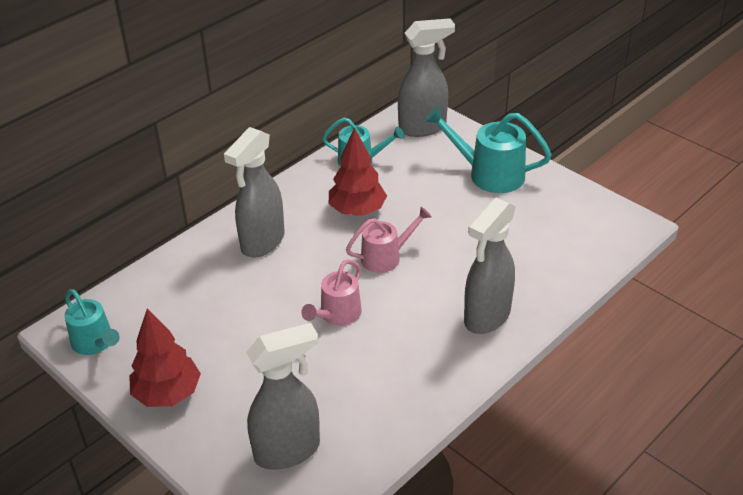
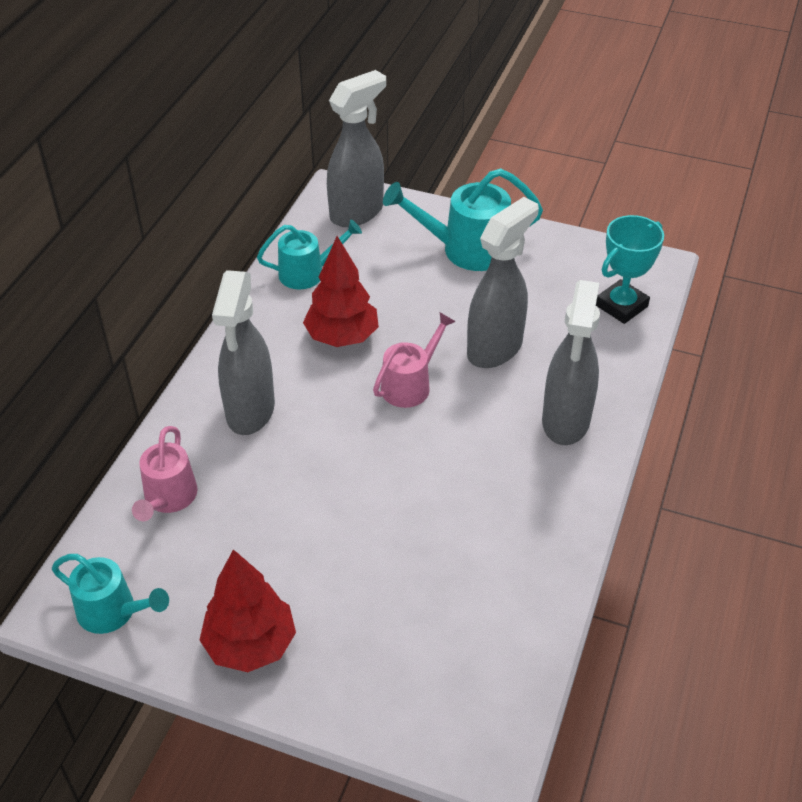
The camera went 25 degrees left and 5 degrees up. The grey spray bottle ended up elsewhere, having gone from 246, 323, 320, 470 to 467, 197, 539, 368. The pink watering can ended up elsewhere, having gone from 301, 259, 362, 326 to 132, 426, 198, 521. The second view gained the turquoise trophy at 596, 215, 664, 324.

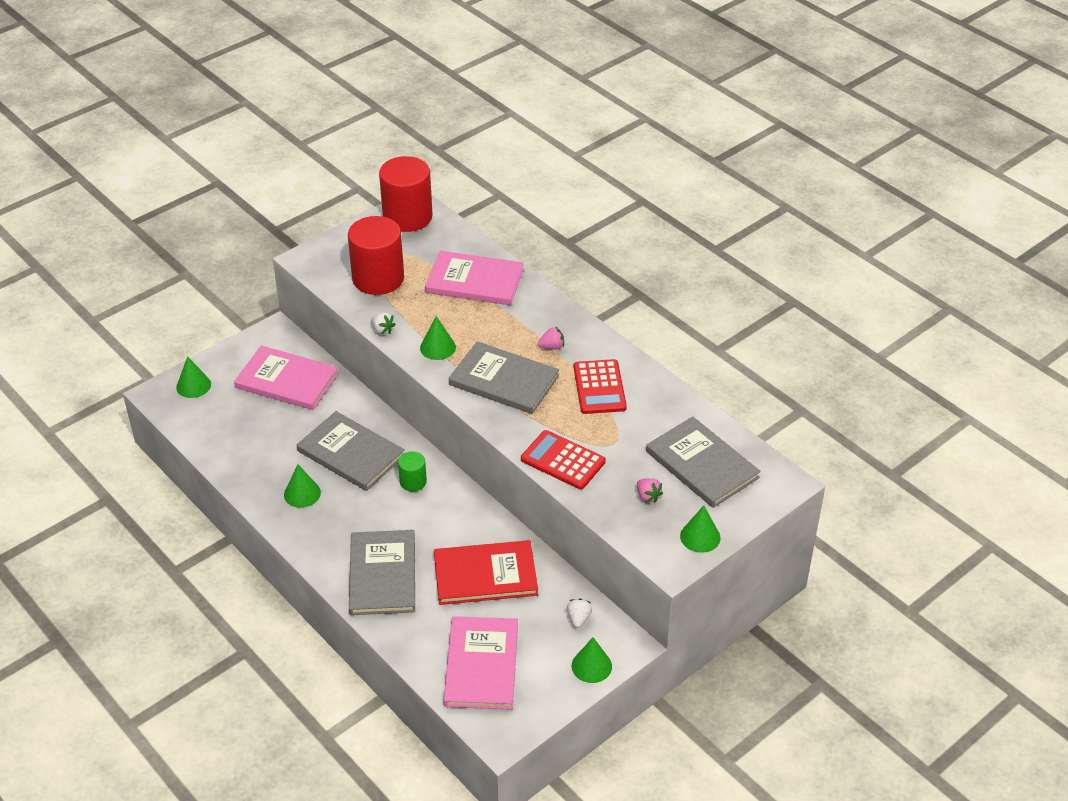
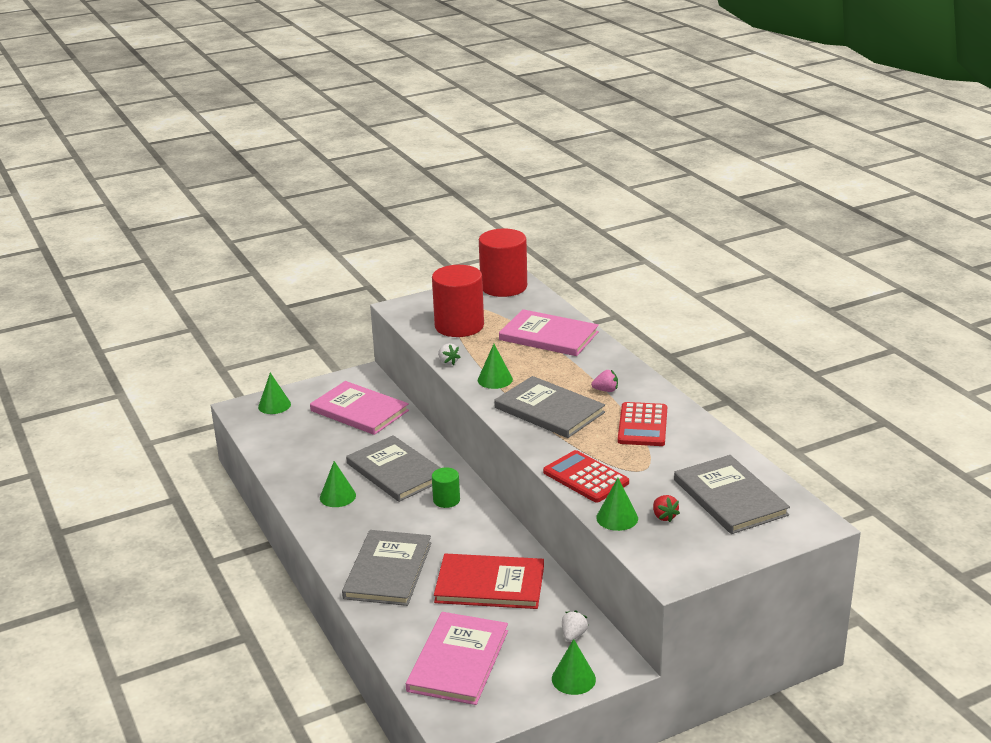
The camera went 15 degrees right and 15 degrees down. What was the pink strawberry at 637, 478, 663, 503 turned into the red strawberry at 653, 495, 680, 522. The green cone ended up elsewhere, having gone from 680, 506, 721, 553 to 596, 478, 638, 531.

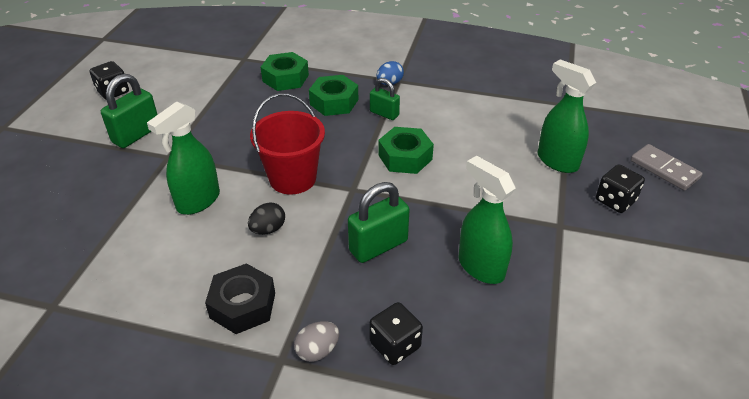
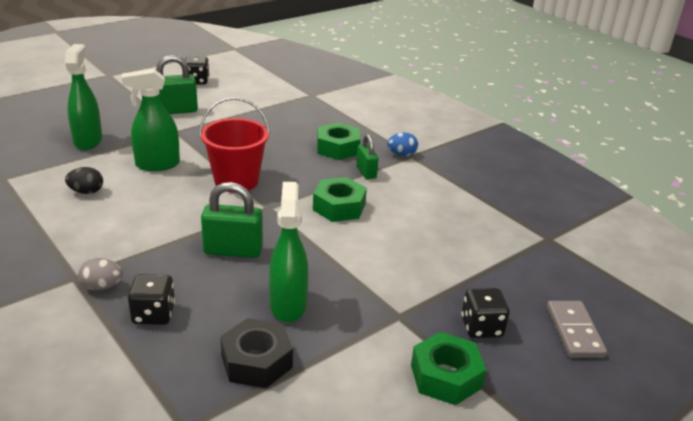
The camera went 35 degrees right and 10 degrees down. The black nut ended up elsewhere, having gone from 205, 263, 275, 334 to 220, 318, 293, 388. The black egg ended up elsewhere, having gone from 248, 202, 285, 235 to 65, 167, 103, 194. The green nut ended up elsewhere, having gone from 260, 52, 309, 91 to 411, 332, 486, 405. The green spray bottle ended up elsewhere, having gone from 538, 59, 596, 173 to 65, 44, 102, 150.

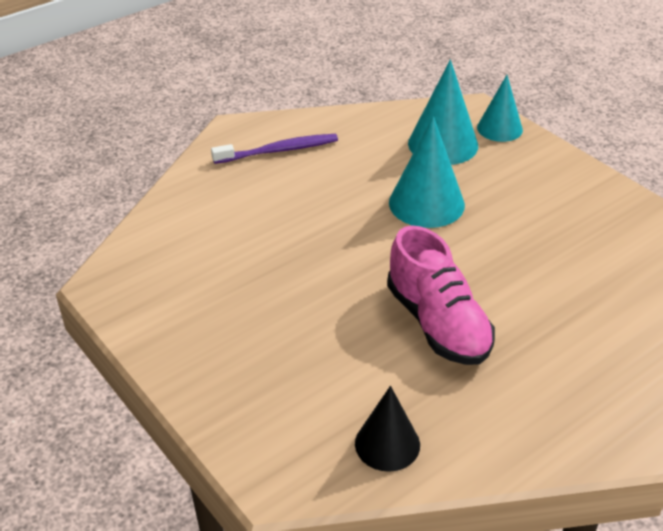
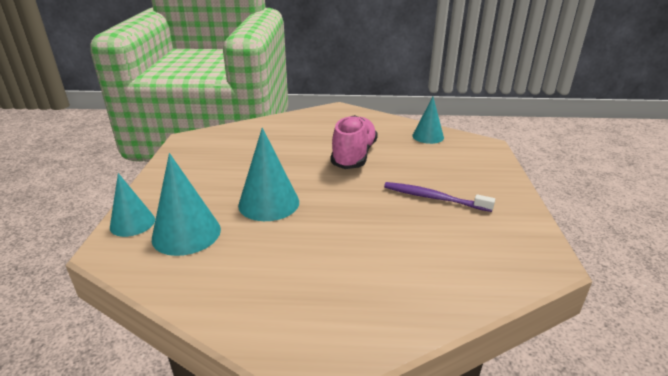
The camera went 140 degrees left and 10 degrees down. The purple toothbrush ended up elsewhere, having gone from 211, 134, 338, 164 to 384, 182, 495, 212. What was the black cone at 355, 386, 420, 472 turned into the turquoise cone at 412, 97, 444, 144.

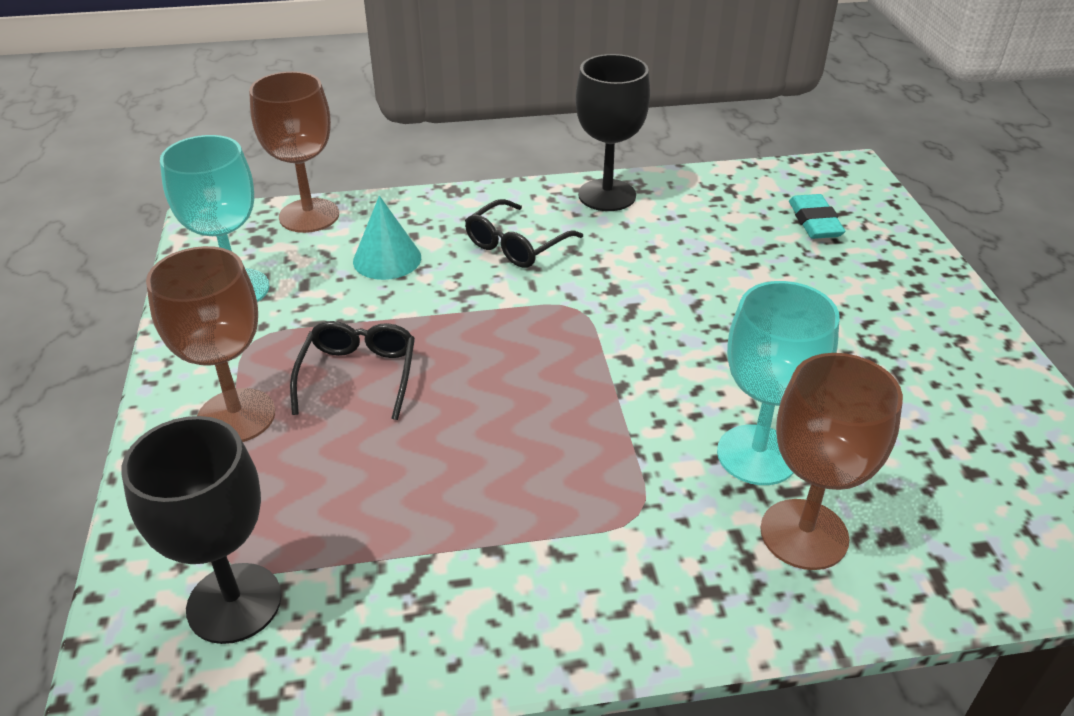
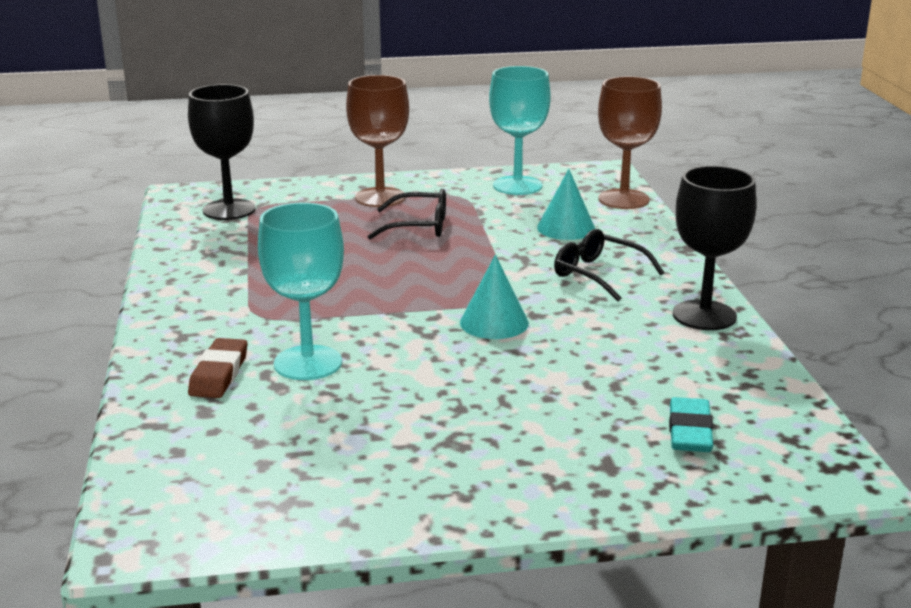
The camera went 90 degrees right and 15 degrees down. Where the brown goblet stood at 760, 353, 903, 570, the brown eraser came to stand at 188, 338, 247, 398. The turquoise eraser at 789, 194, 846, 239 ended up facing another way, 75 degrees counterclockwise from before. The second view gained the turquoise cone at 460, 255, 529, 339.

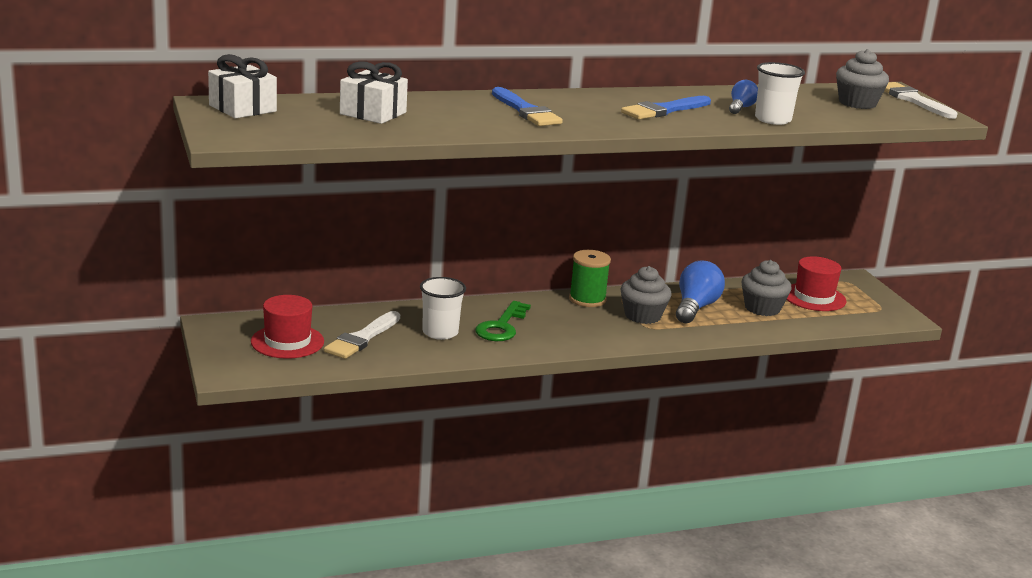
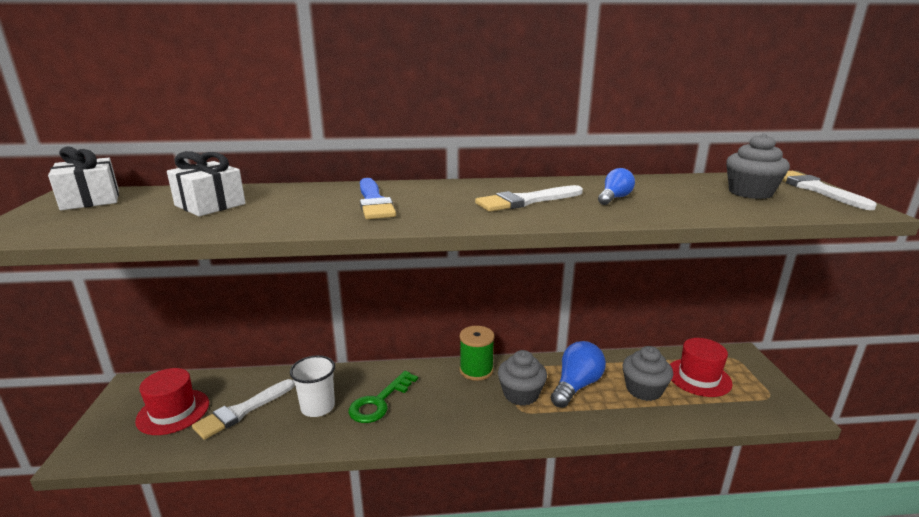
The camera went 15 degrees right and 0 degrees up. What was the blue brush at 621, 96, 711, 120 turned into the white brush at 475, 185, 583, 212. The second view lost the white cup at 755, 62, 805, 125.

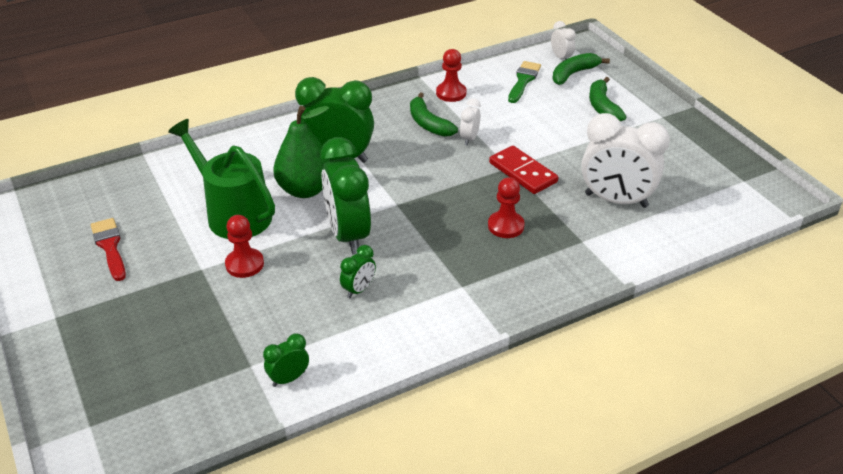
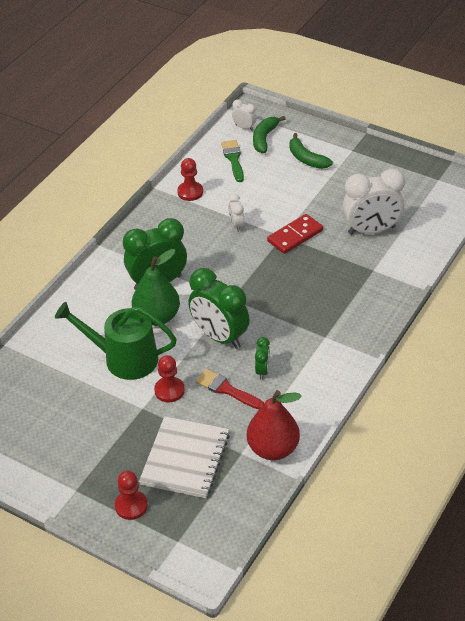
The camera went 30 degrees left and 5 degrees up. The red brush ended up elsewhere, having gone from 91, 218, 126, 281 to 196, 369, 264, 409. Where the green clock stood at 263, 333, 309, 387, the red pear came to stand at 247, 390, 302, 460. The second view lost the green banana at 410, 93, 458, 137. The red pawn ended up elsewhere, having gone from 488, 177, 525, 238 to 115, 471, 148, 520. The red domino at 489, 146, 558, 194 ended up facing another way, 60 degrees counterclockwise from before. The second view gained the white notebook at 139, 416, 230, 498.

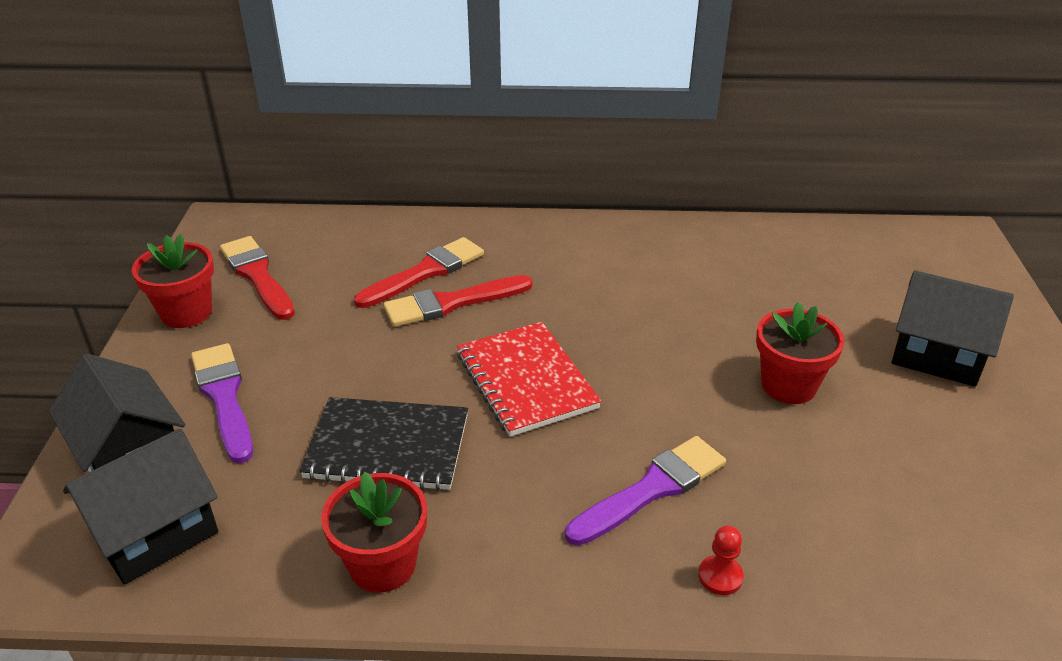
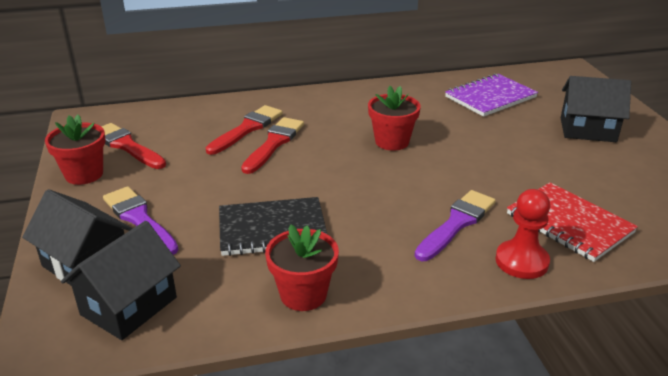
The camera went 15 degrees left and 5 degrees down. The red brush at 383, 275, 533, 327 ended up facing another way, 150 degrees clockwise from before. The red notebook ended up elsewhere, having gone from 457, 322, 601, 437 to 507, 182, 638, 262. The size of the red pawn at 699, 526, 744, 595 changed by a factor of 1.81. The red flower pot ended up elsewhere, having gone from 756, 302, 845, 404 to 368, 86, 421, 151. The second view gained the purple notebook at 445, 73, 538, 117.

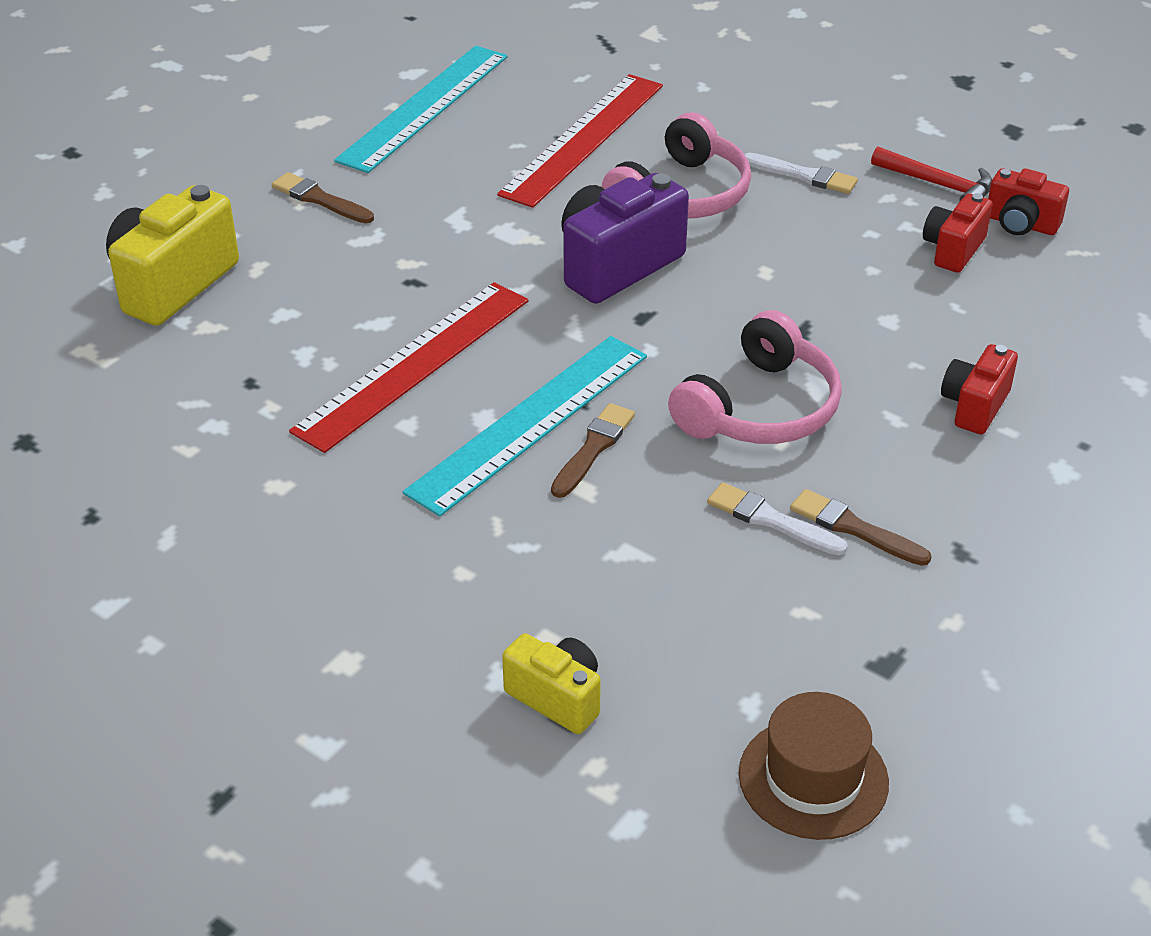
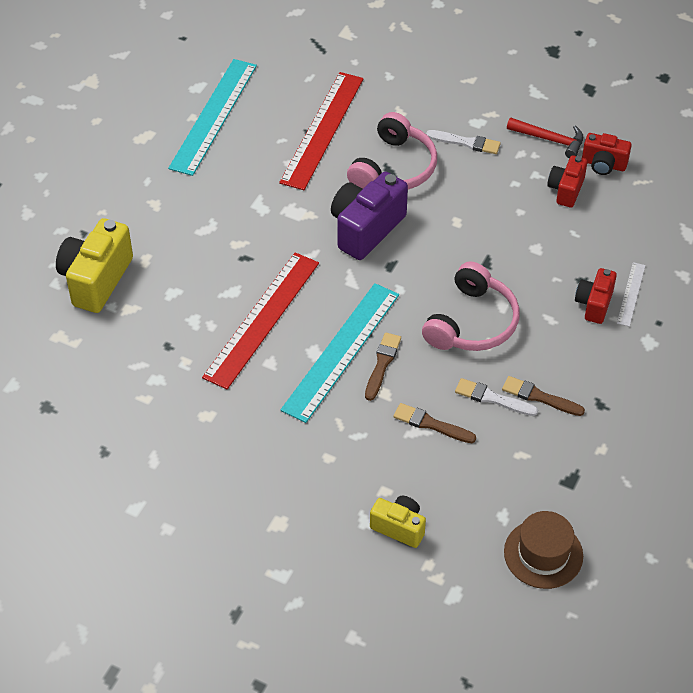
The camera went 10 degrees left and 10 degrees up. The brown brush ended up elsewhere, having gone from 272, 172, 374, 223 to 393, 403, 476, 443. The second view gained the white ruler at 617, 262, 646, 327.

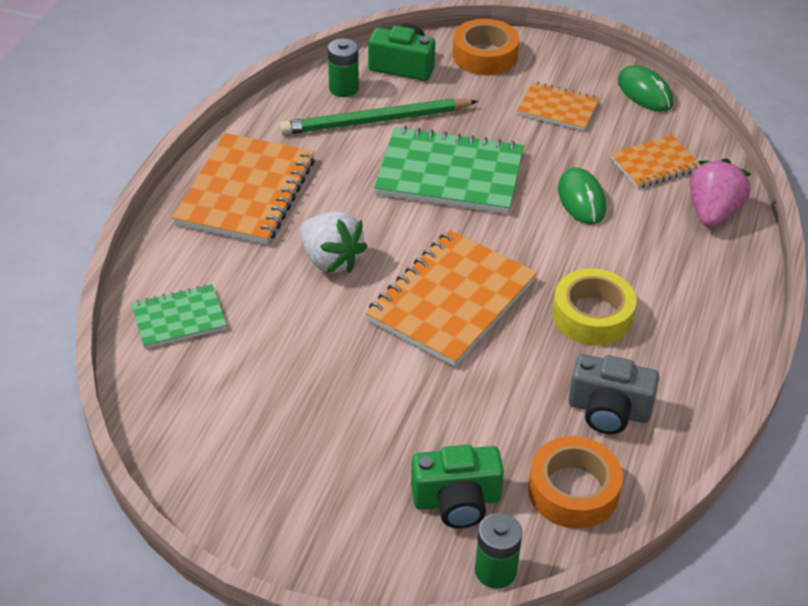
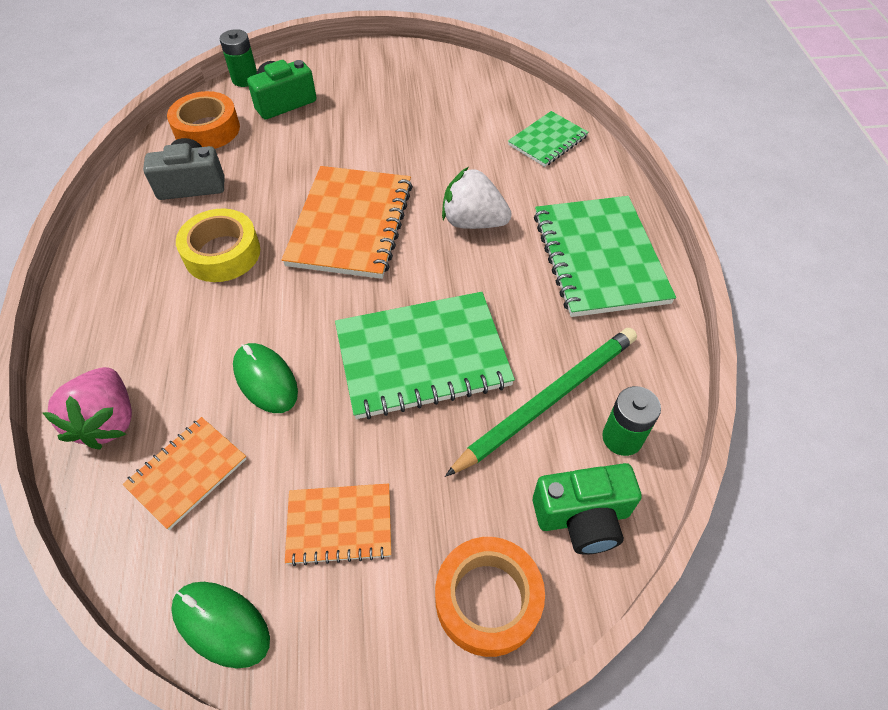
The camera went 155 degrees right and 10 degrees up. What was the orange notebook at 172, 133, 315, 245 turned into the green notebook at 534, 196, 676, 317.

